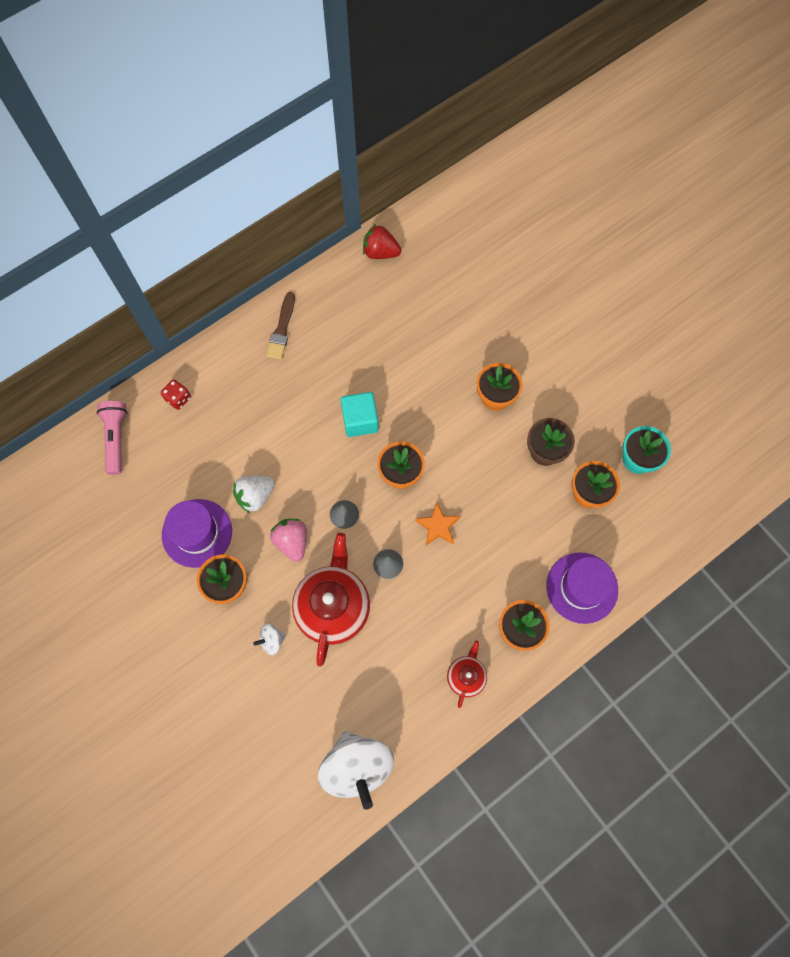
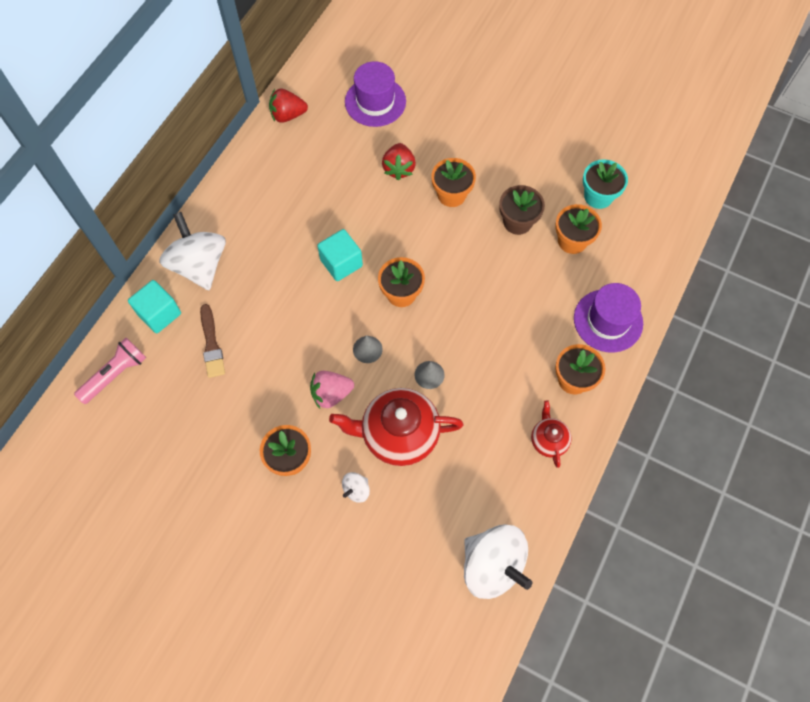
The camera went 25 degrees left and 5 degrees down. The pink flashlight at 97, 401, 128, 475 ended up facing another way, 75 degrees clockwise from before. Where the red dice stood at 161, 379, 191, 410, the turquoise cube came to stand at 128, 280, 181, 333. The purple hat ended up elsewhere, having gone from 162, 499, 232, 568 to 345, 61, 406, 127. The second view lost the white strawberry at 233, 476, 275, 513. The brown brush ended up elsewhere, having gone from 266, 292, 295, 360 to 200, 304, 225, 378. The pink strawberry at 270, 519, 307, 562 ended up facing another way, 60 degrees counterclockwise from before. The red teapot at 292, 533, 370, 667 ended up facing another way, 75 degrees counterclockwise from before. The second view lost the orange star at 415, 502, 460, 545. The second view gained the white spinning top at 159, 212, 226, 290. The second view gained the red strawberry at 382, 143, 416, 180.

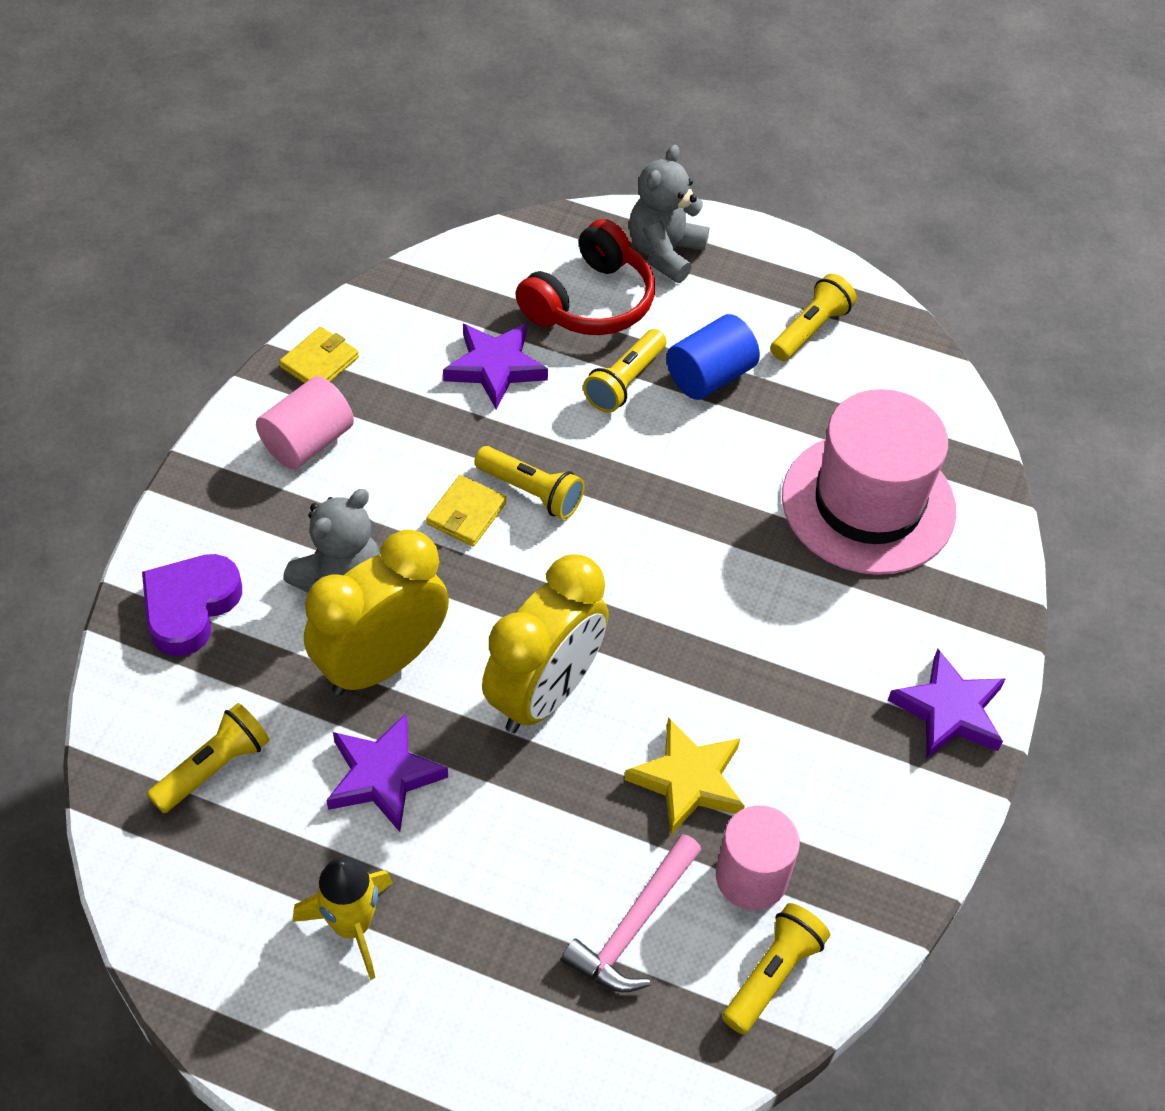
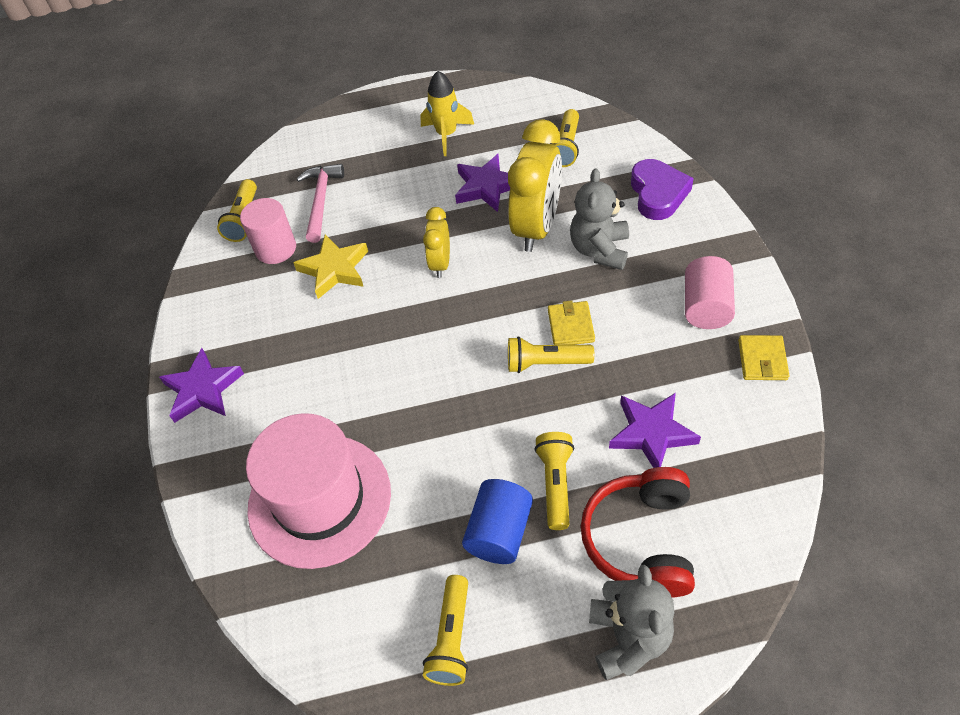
The camera went 155 degrees right and 0 degrees up. The size of the yellow clock at 482, 555, 609, 733 changed by a factor of 0.55.

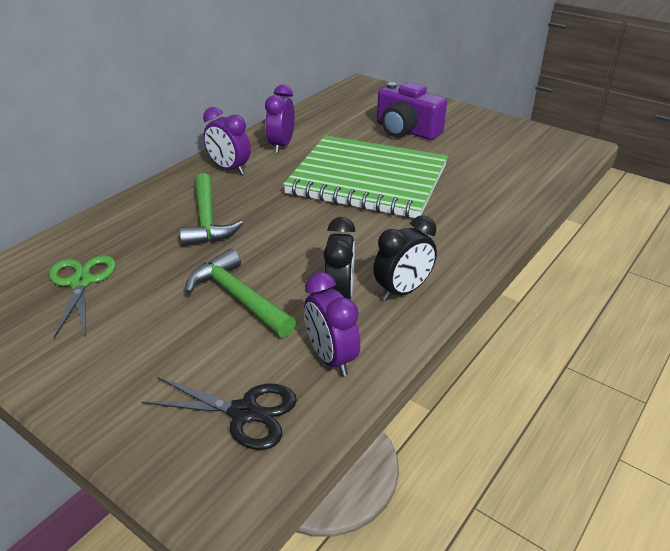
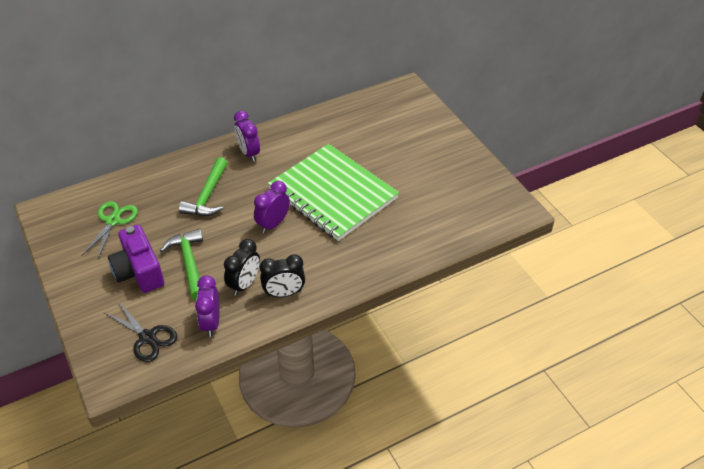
The camera went 25 degrees right and 10 degrees up. The purple clock ended up elsewhere, having gone from 265, 85, 295, 153 to 254, 181, 290, 233. The purple camera ended up elsewhere, having gone from 377, 82, 447, 140 to 108, 225, 164, 293.

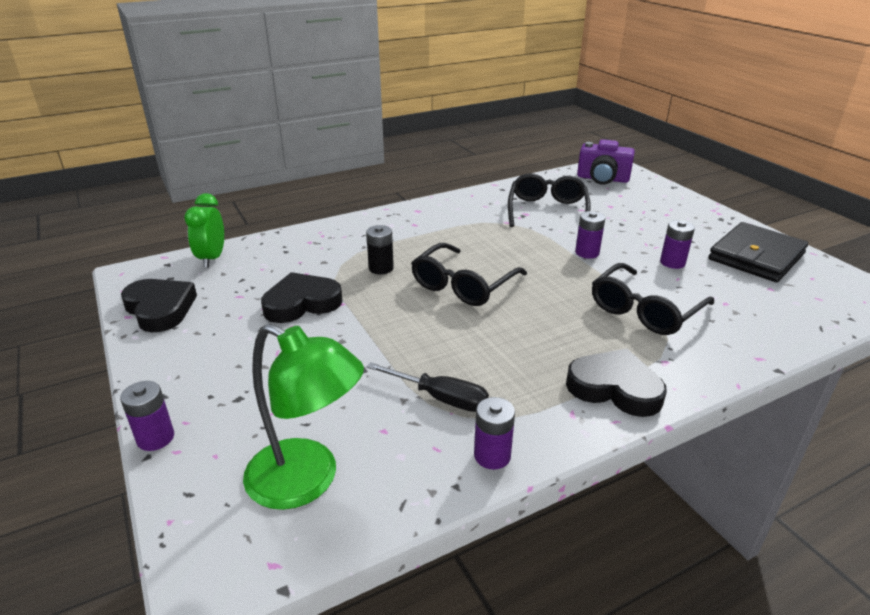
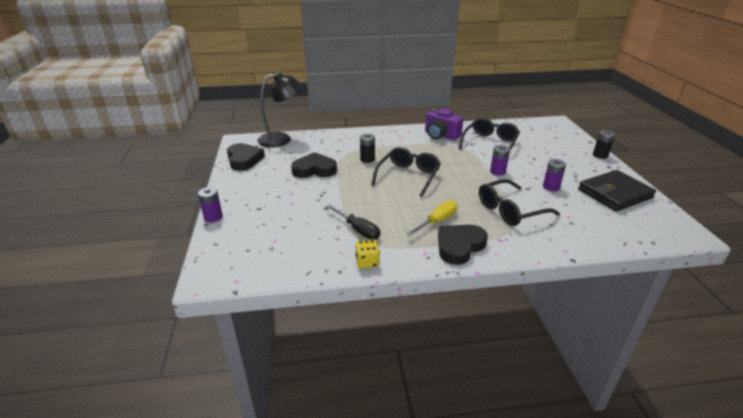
The camera went 20 degrees right and 0 degrees up. Where the green clock stood at 184, 193, 224, 268, the black lamp came to stand at 258, 72, 302, 148. The second view lost the green lamp at 243, 324, 364, 510. The black glasses at 411, 243, 527, 306 ended up facing another way, 150 degrees clockwise from before. Where the purple battery stood at 474, 397, 515, 470, the yellow dice came to stand at 355, 240, 380, 269. The black heart at 566, 349, 667, 417 ended up facing another way, 90 degrees counterclockwise from before. The purple camera ended up elsewhere, having gone from 577, 139, 635, 185 to 425, 108, 463, 140. The second view gained the yellow screwdriver at 406, 200, 457, 236. The second view gained the black battery at 593, 130, 615, 159.

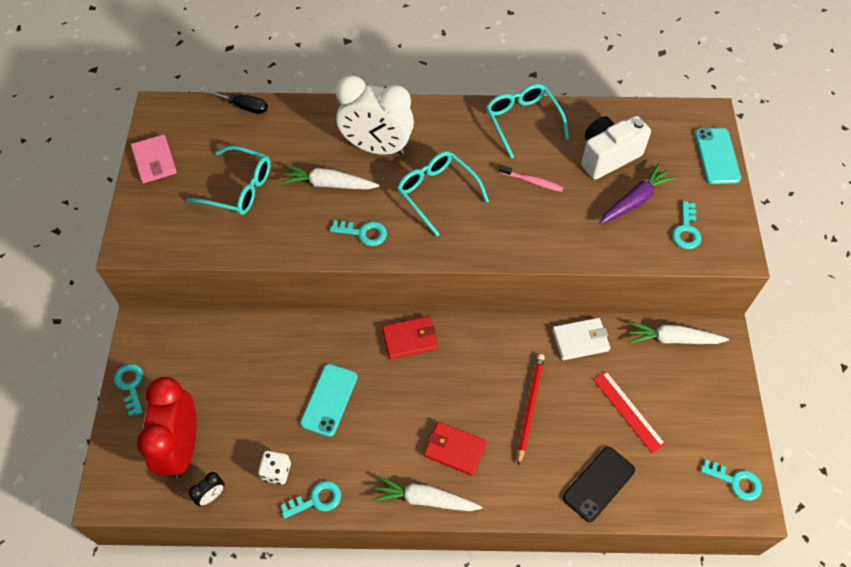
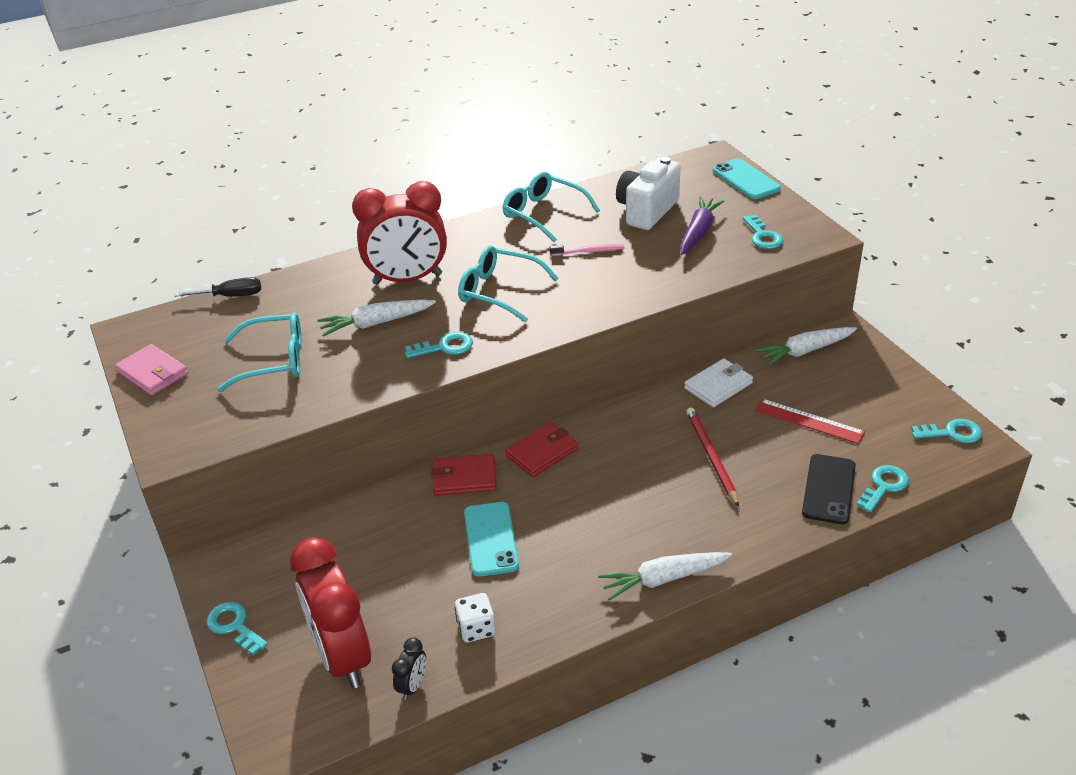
The camera went 25 degrees left and 20 degrees down. The turquoise key ended up elsewhere, having gone from 281, 481, 341, 519 to 856, 465, 909, 512. What was the white clock at 336, 75, 414, 155 turned into the red clock at 352, 181, 447, 285. The red wallet ended up elsewhere, having gone from 424, 421, 486, 476 to 431, 454, 497, 496.

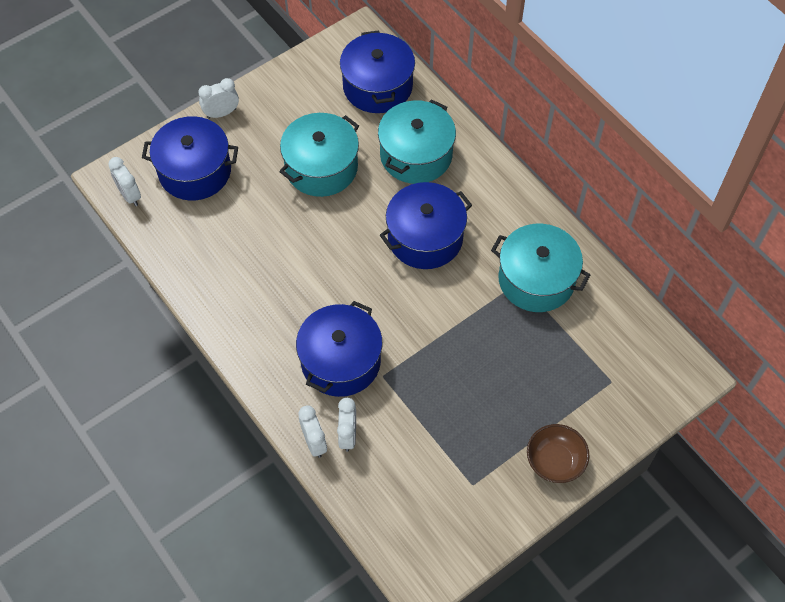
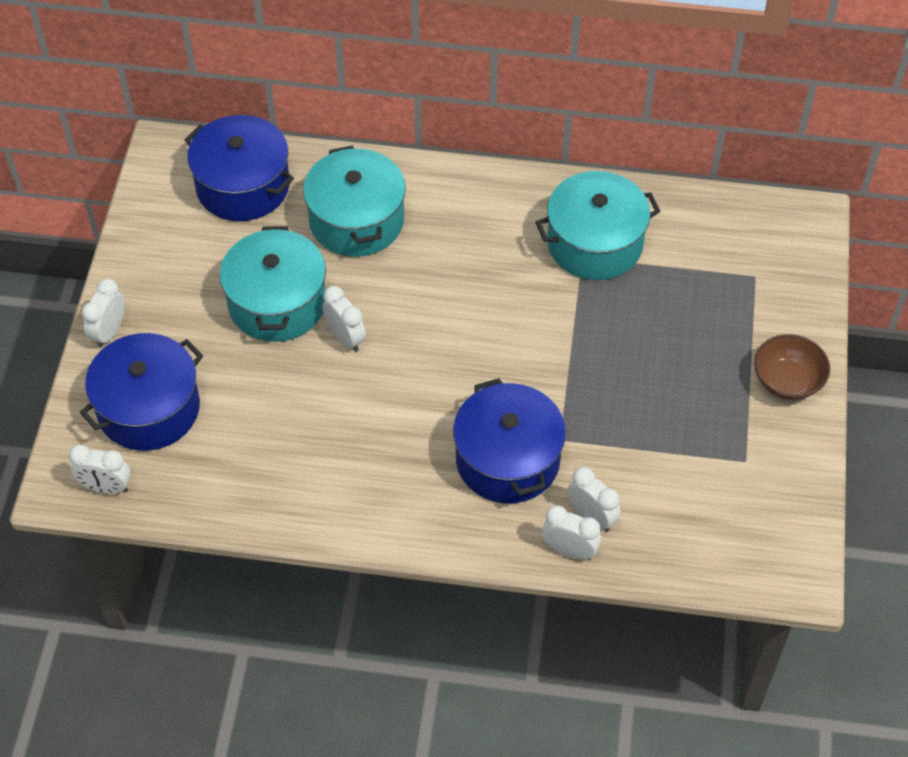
The camera went 45 degrees left and 5 degrees down. The second view lost the blue pot at 380, 182, 472, 269. The second view gained the white clock at 323, 286, 366, 352.

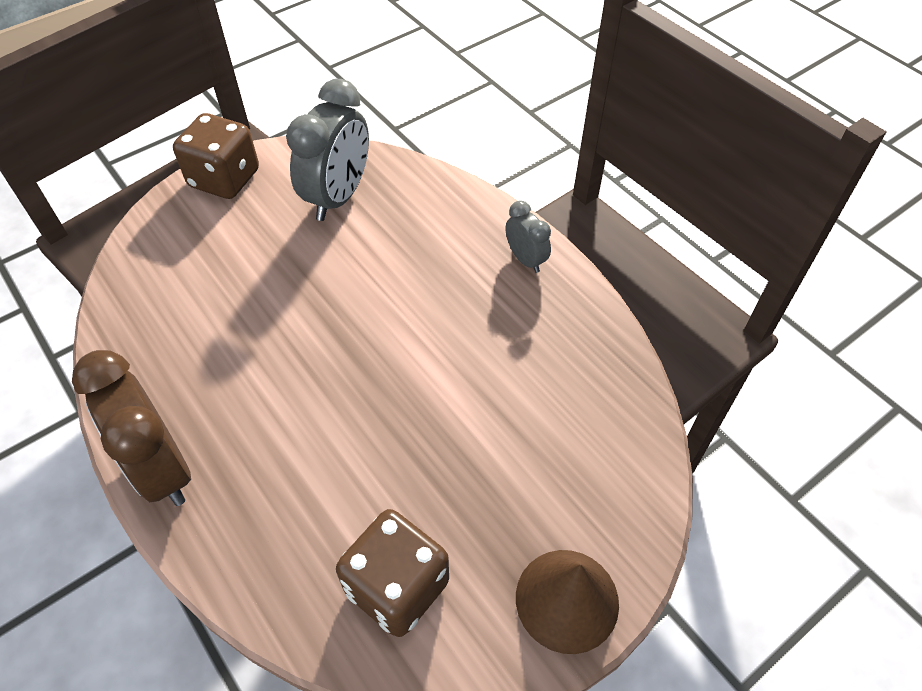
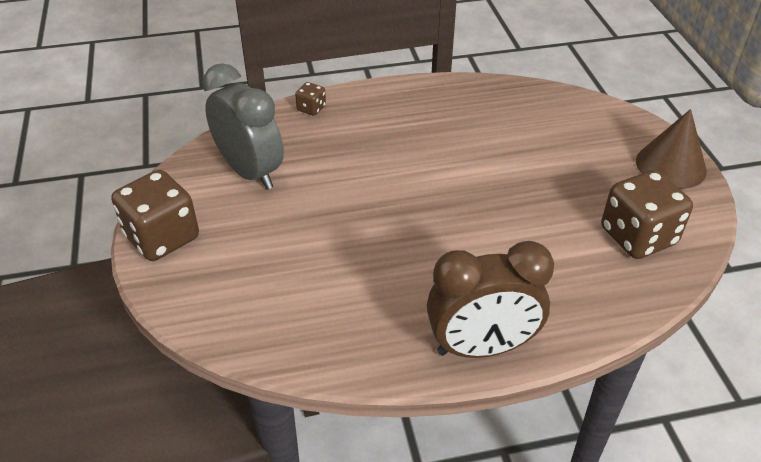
The camera went 65 degrees left and 10 degrees down. The second view lost the grey clock at 506, 201, 551, 273. The second view gained the brown dice at 295, 82, 326, 116.

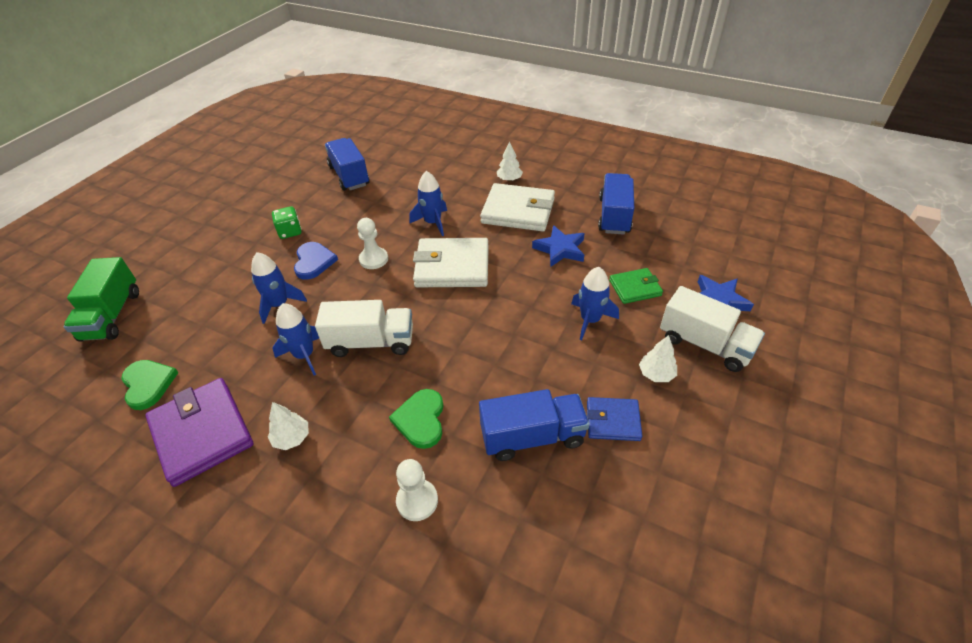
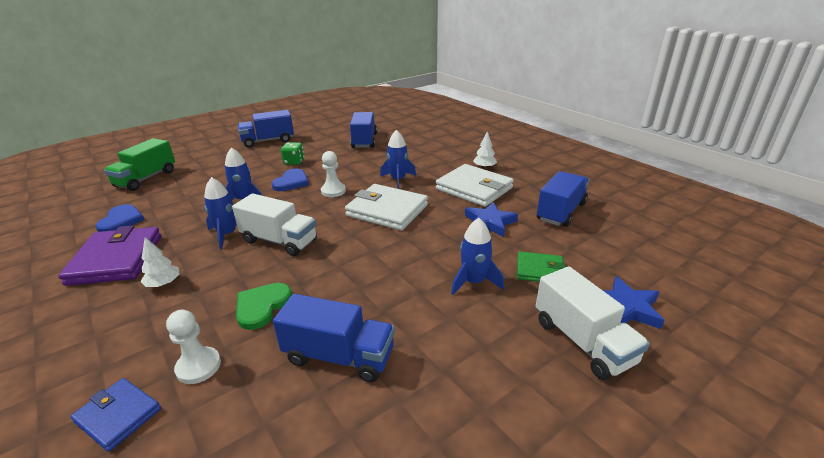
The camera went 25 degrees right and 15 degrees down. What was the green heart at 121, 360, 179, 410 turned into the blue heart at 95, 204, 144, 232. The blue wallet ended up elsewhere, having gone from 587, 397, 642, 441 to 70, 378, 161, 452. The second view lost the white tree at 639, 335, 677, 382. The second view gained the blue truck at 238, 110, 294, 147.

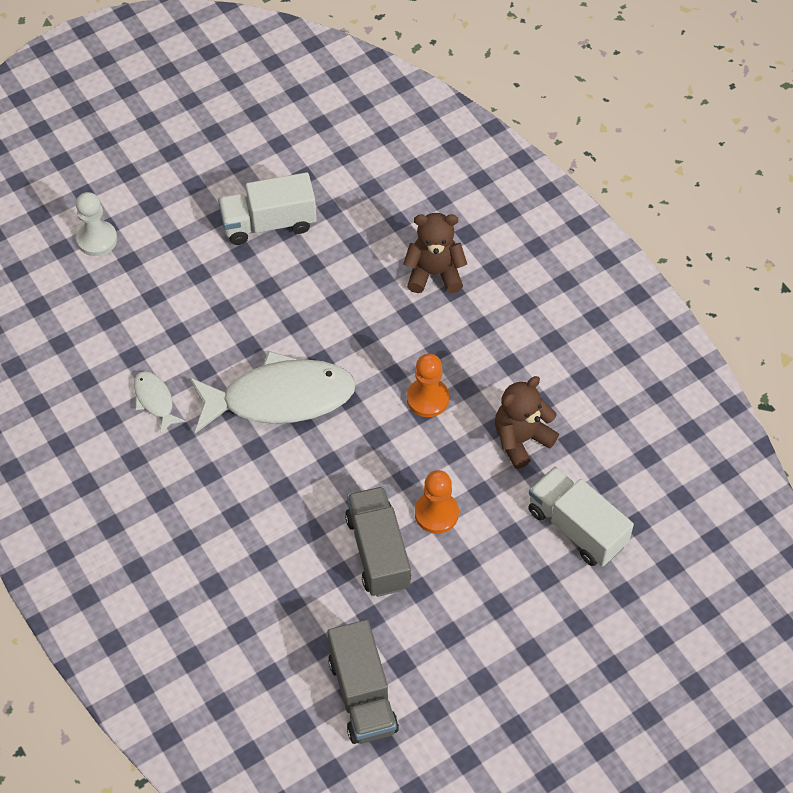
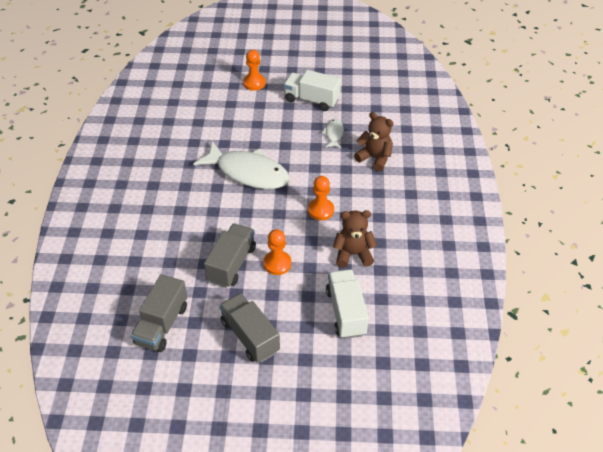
The camera went 35 degrees right and 10 degrees down. The second view lost the white pawn at 76, 192, 117, 256. The white fish ended up elsewhere, having gone from 134, 371, 186, 434 to 321, 119, 344, 148. The second view gained the grey truck at 219, 293, 280, 363. The second view gained the orange pawn at 243, 50, 266, 91.

